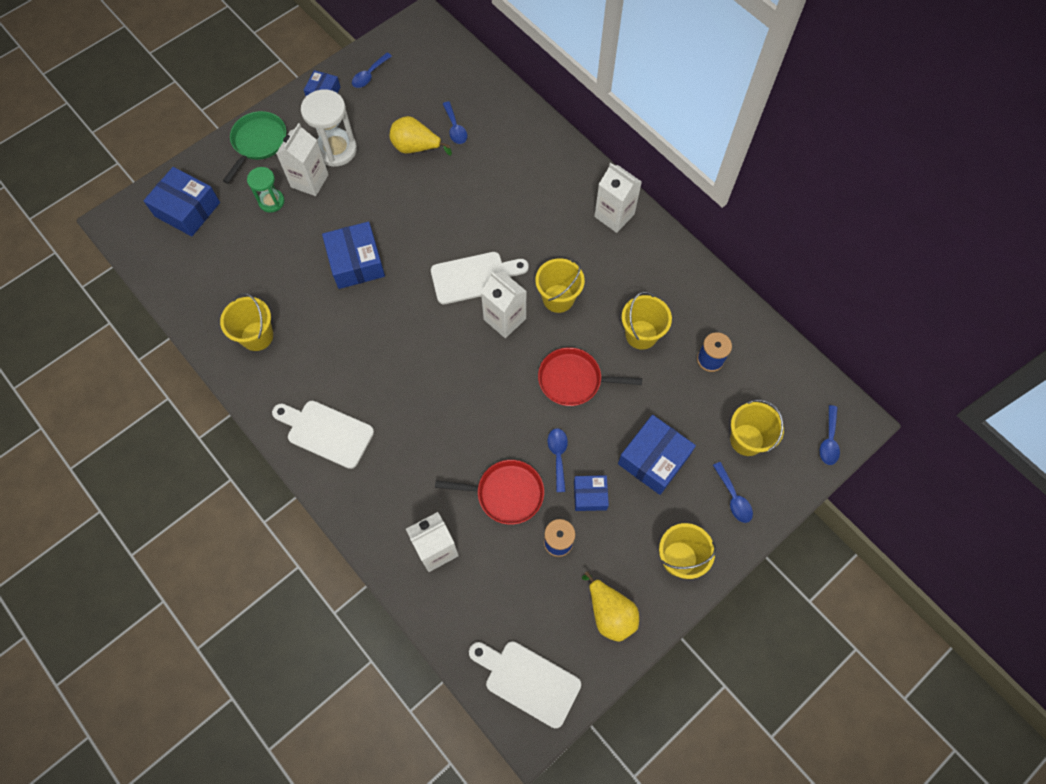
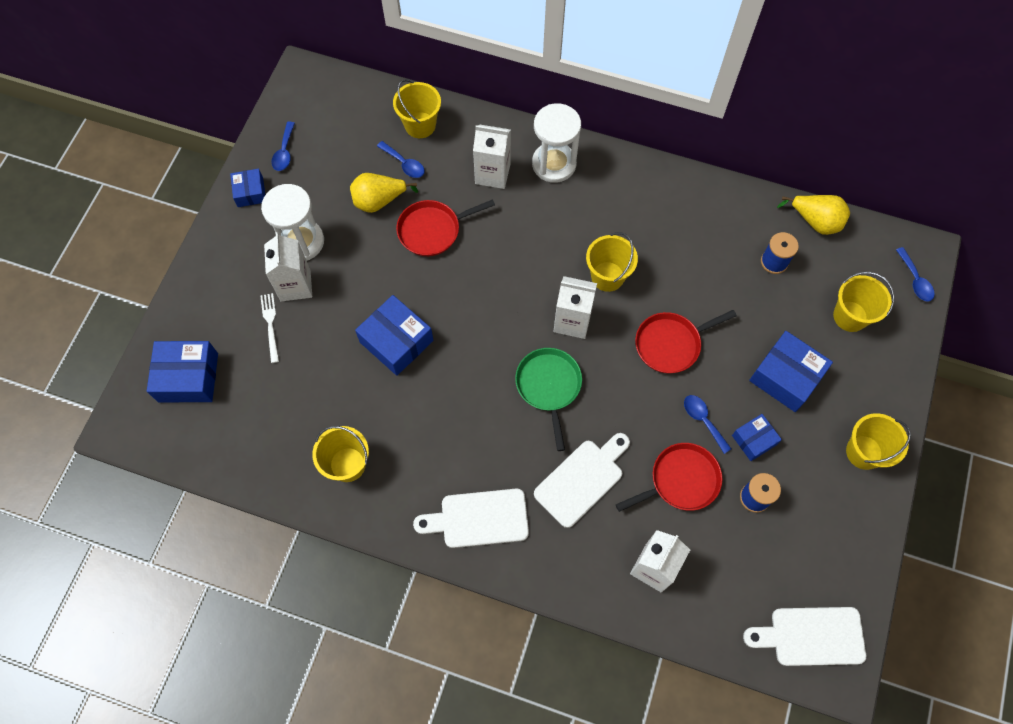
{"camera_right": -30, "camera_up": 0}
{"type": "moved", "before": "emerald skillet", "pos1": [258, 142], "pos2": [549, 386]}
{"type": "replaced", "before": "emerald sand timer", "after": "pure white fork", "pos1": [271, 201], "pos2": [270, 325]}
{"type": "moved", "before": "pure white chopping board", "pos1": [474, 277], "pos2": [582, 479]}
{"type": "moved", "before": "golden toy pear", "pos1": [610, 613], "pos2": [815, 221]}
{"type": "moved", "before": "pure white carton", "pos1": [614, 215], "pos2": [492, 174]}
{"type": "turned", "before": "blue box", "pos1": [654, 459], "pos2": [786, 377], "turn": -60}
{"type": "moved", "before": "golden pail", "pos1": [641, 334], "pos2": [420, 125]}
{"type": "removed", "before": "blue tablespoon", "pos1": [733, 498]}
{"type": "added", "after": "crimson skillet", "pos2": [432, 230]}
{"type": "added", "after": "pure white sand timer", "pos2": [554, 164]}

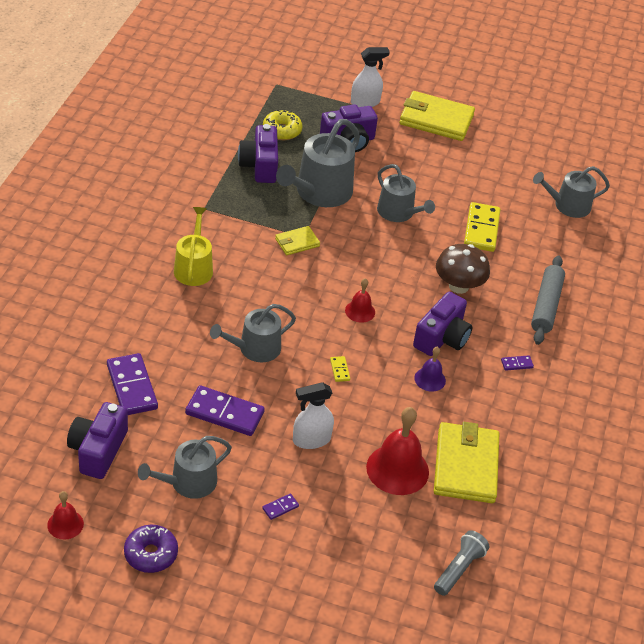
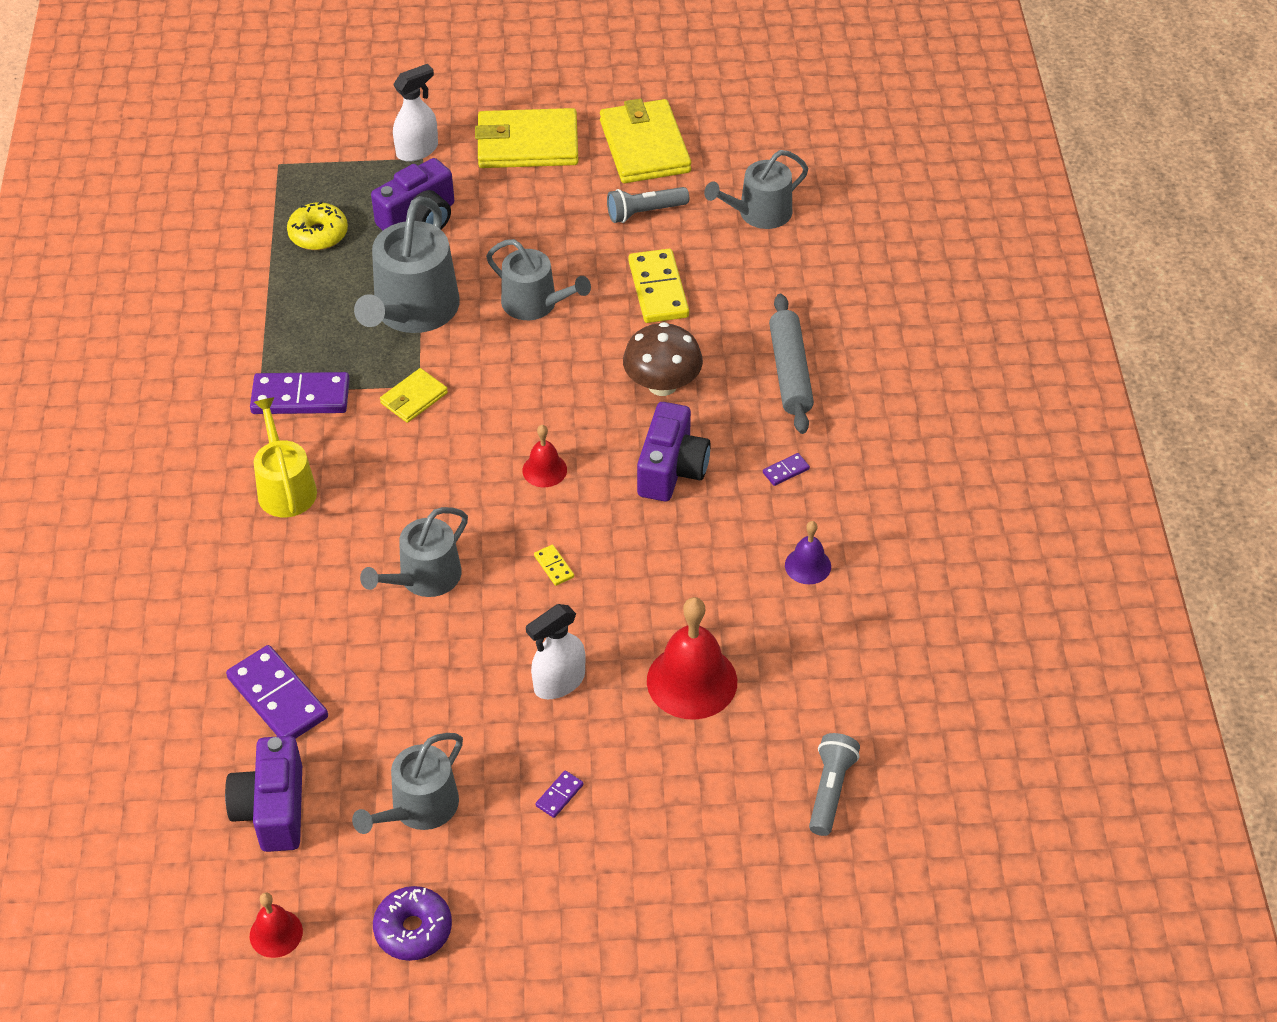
{"camera_right": -15, "camera_up": 5}
{"type": "moved", "before": "royal purple domino piece", "pos1": [224, 413], "pos2": [300, 397]}
{"type": "removed", "before": "royal purple compact camera", "pos1": [259, 166]}
{"type": "moved", "before": "royal purple hand bell", "pos1": [430, 379], "pos2": [808, 565]}
{"type": "moved", "before": "golden card wallet", "pos1": [465, 466], "pos2": [644, 146]}
{"type": "added", "after": "gray pocket torch", "pos2": [644, 212]}

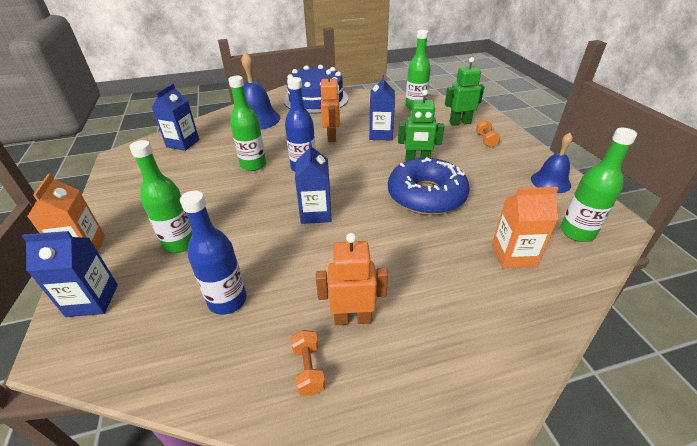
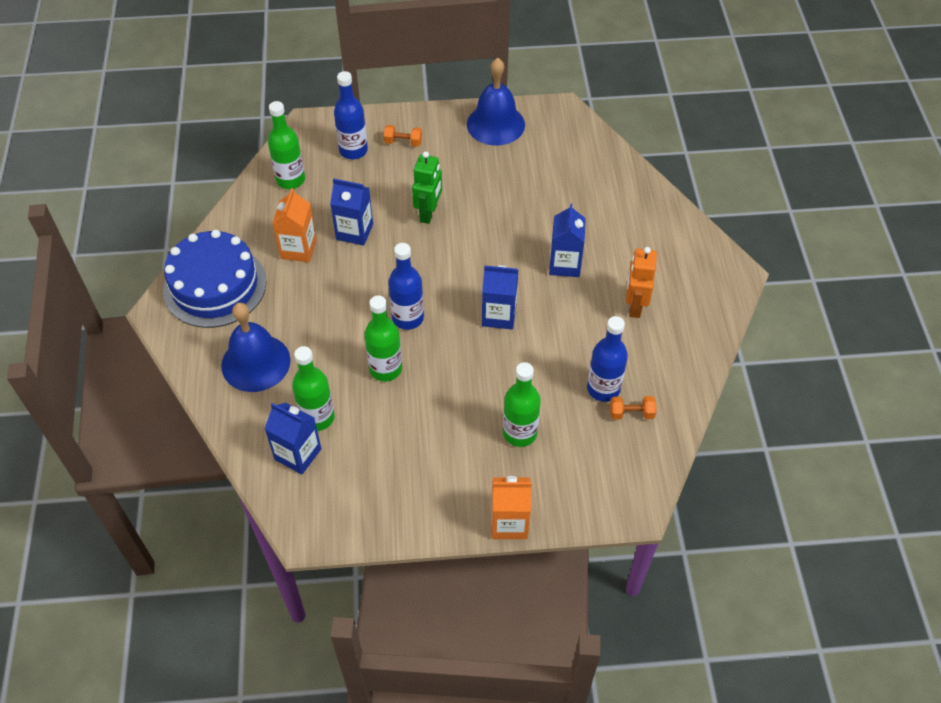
{"camera_right": -80, "camera_up": 15}
{"type": "moved", "before": "blue carton", "pos1": [92, 300], "pos2": [565, 264]}
{"type": "moved", "before": "bright orange hand weight", "pos1": [308, 369], "pos2": [631, 413]}
{"type": "removed", "before": "bright orange toy robot", "pos1": [332, 137]}
{"type": "removed", "before": "blue doughnut", "pos1": [426, 195]}
{"type": "replaced", "before": "emerald toy robot", "after": "blue bottle", "pos1": [460, 123], "pos2": [353, 150]}
{"type": "moved", "before": "bright orange carton", "pos1": [513, 255], "pos2": [298, 249]}
{"type": "resized", "before": "blue hand bell", "pos1": [550, 182], "pos2": [495, 124], "scale": 1.55}
{"type": "moved", "before": "emerald bottle", "pos1": [577, 232], "pos2": [317, 418]}

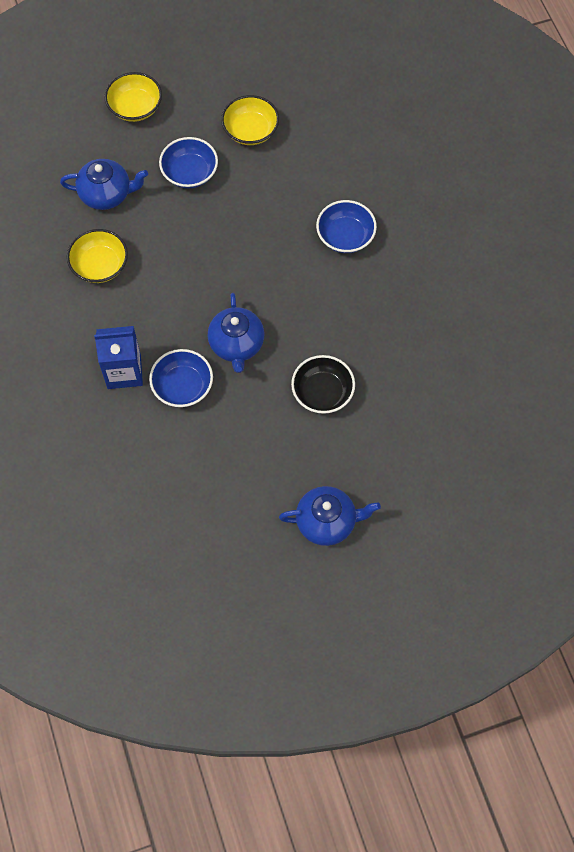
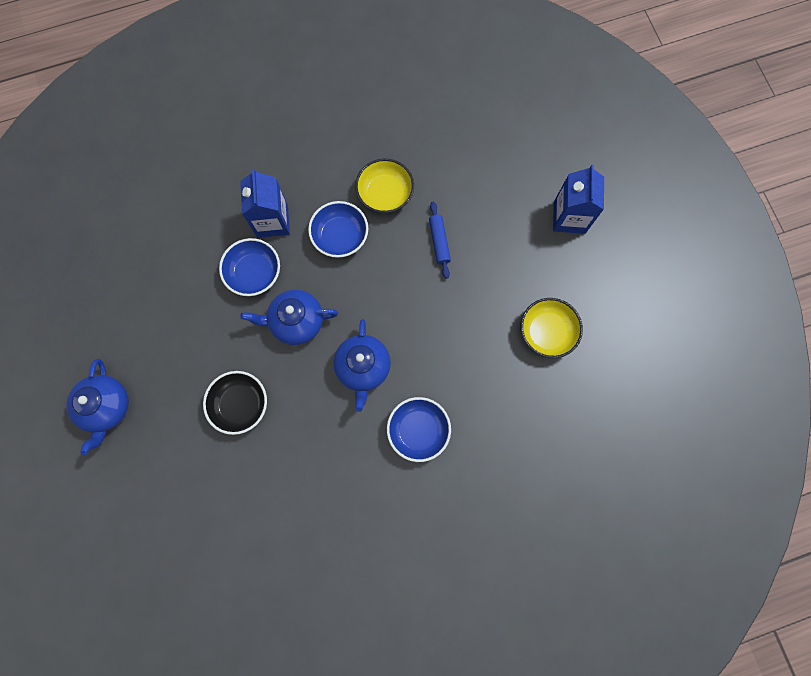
{"camera_right": 90, "camera_up": 10}
{"type": "moved", "before": "blue tea pot", "pos1": [107, 194], "pos2": [363, 368]}
{"type": "replaced", "before": "golden serving bowl", "after": "blue carton", "pos1": [135, 107], "pos2": [569, 217]}
{"type": "moved", "before": "blue serving bowl", "pos1": [190, 173], "pos2": [340, 236]}
{"type": "added", "after": "blue pastry roller", "pos2": [439, 242]}

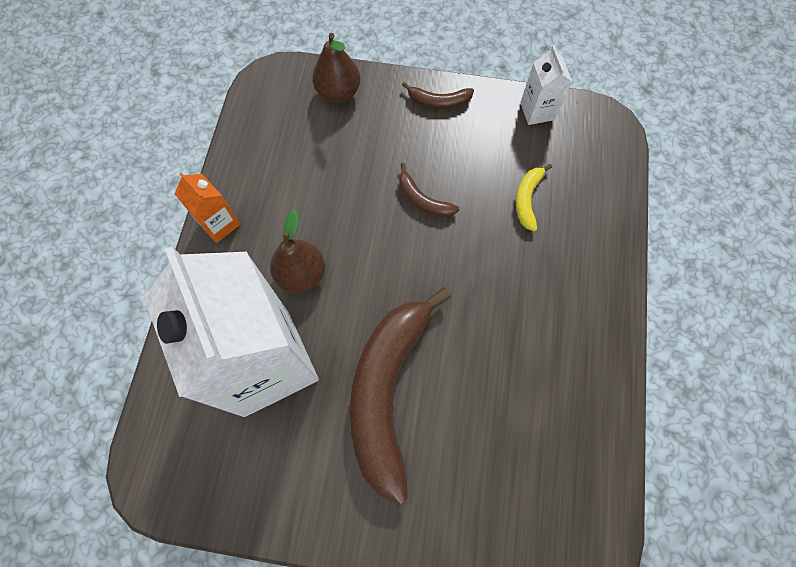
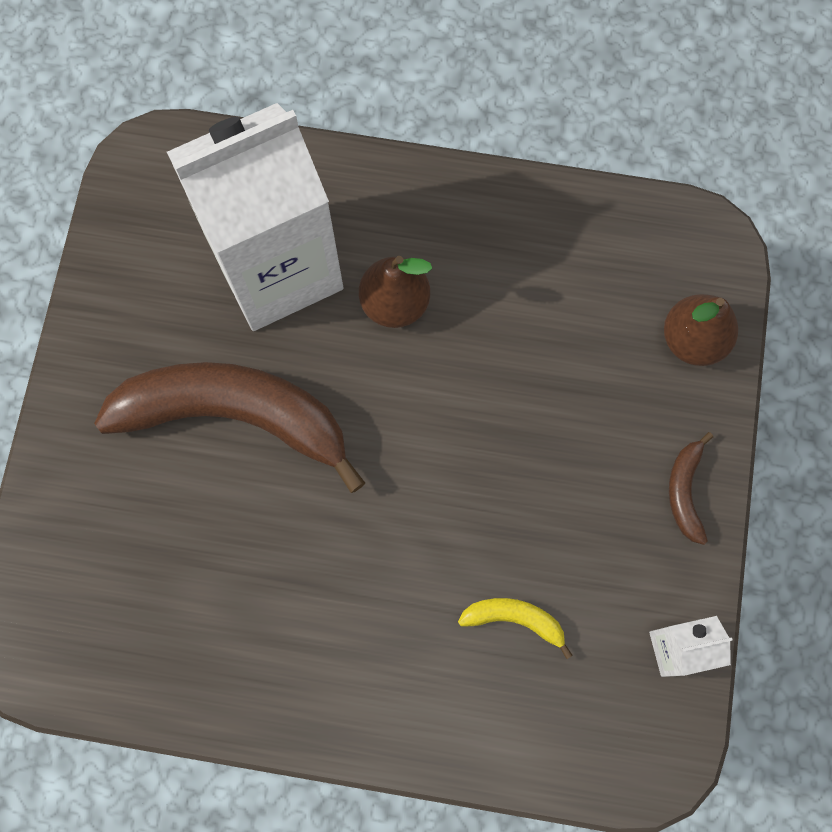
{"camera_right": 90, "camera_up": 5}
{"type": "removed", "before": "bright orange carton", "pos1": [219, 224]}
{"type": "removed", "before": "russet banana", "pos1": [423, 200]}

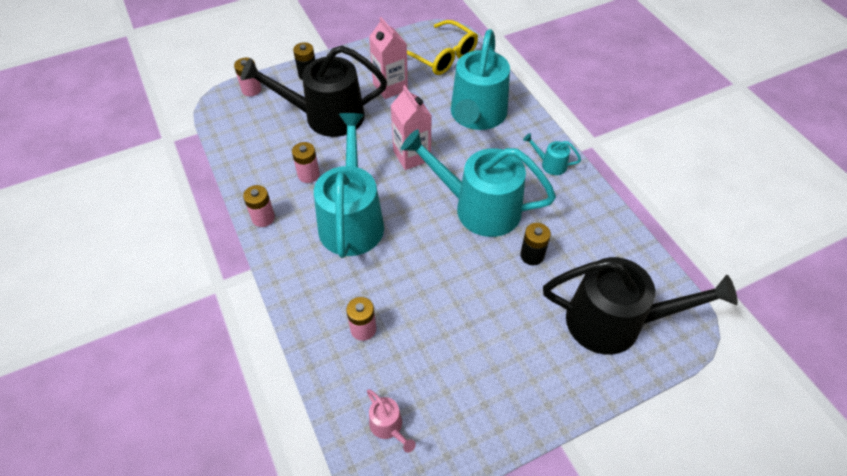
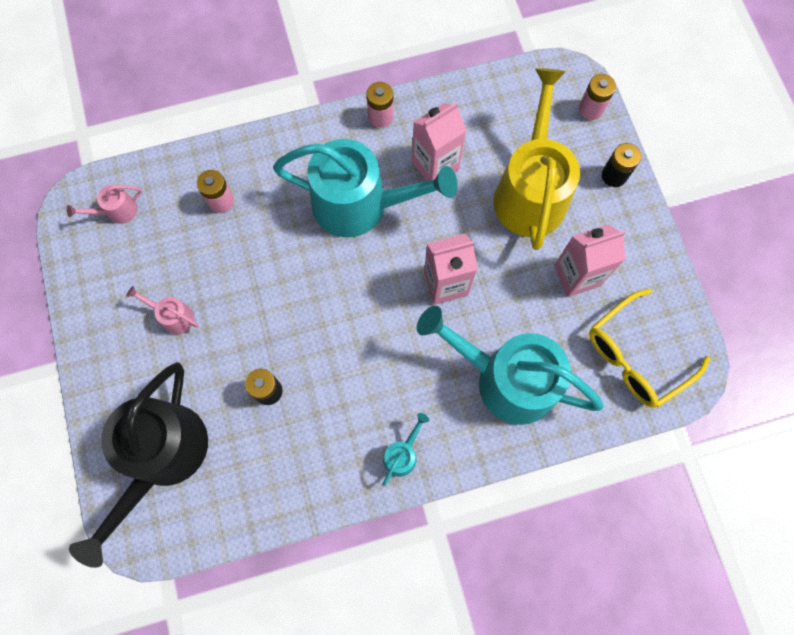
{"camera_right": 100, "camera_up": 20}
{"type": "recoloured", "before": "jet-black watering can", "after": "golden watering can", "pos1": [326, 116], "pos2": [530, 191]}
{"type": "replaced", "before": "rosy AA battery", "after": "rosy carton", "pos1": [308, 175], "pos2": [435, 165]}
{"type": "removed", "before": "aqua watering can", "pos1": [479, 208]}
{"type": "added", "after": "rosy watering can", "pos2": [173, 316]}

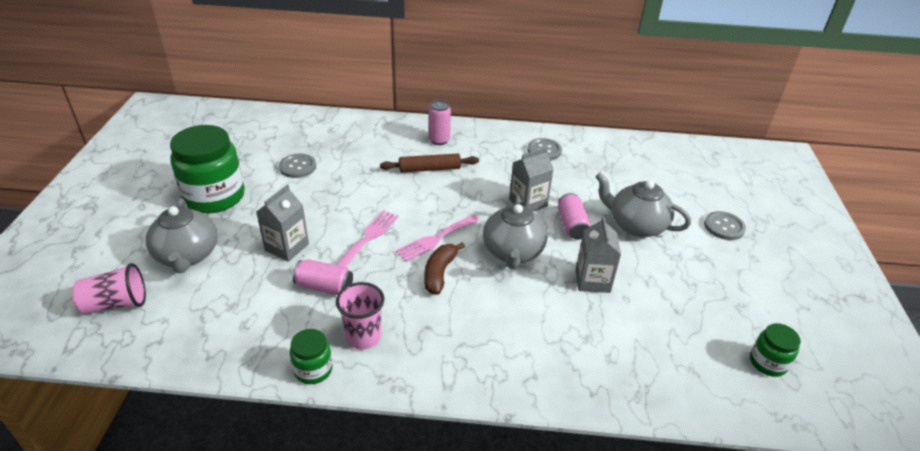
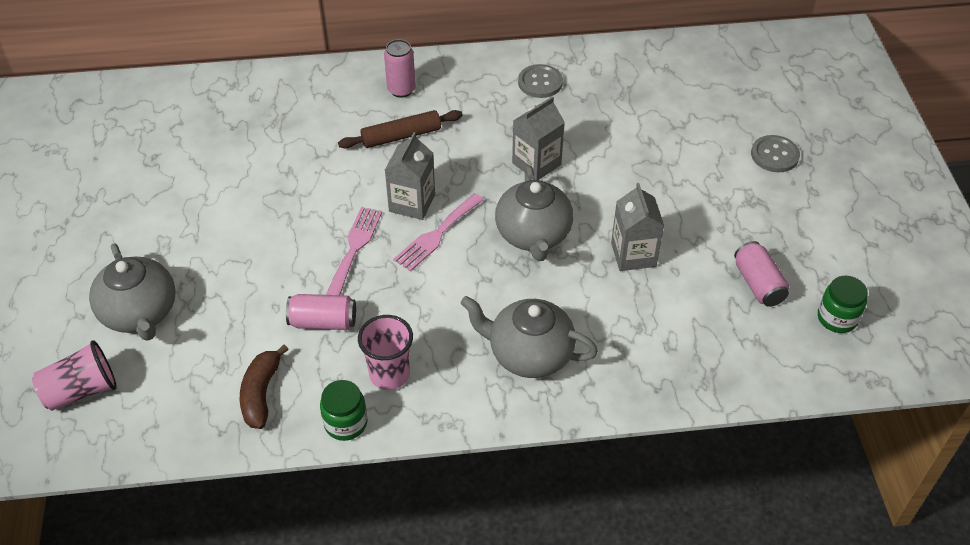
{"camera_right": -10, "camera_up": 10}
{"type": "removed", "before": "emerald preserve jar", "pos1": [214, 197]}
{"type": "moved", "before": "gray carton", "pos1": [287, 247], "pos2": [412, 203]}
{"type": "removed", "before": "gray sewing button", "pos1": [298, 167]}
{"type": "moved", "before": "russet banana", "pos1": [439, 273], "pos2": [261, 393]}
{"type": "moved", "before": "rosy tin", "pos1": [572, 225], "pos2": [758, 284]}
{"type": "moved", "before": "gray tea pot", "pos1": [636, 225], "pos2": [529, 354]}

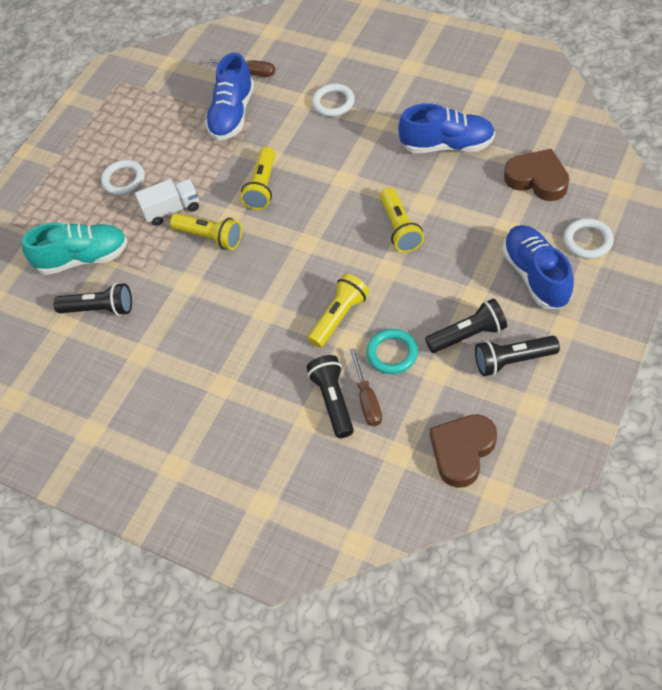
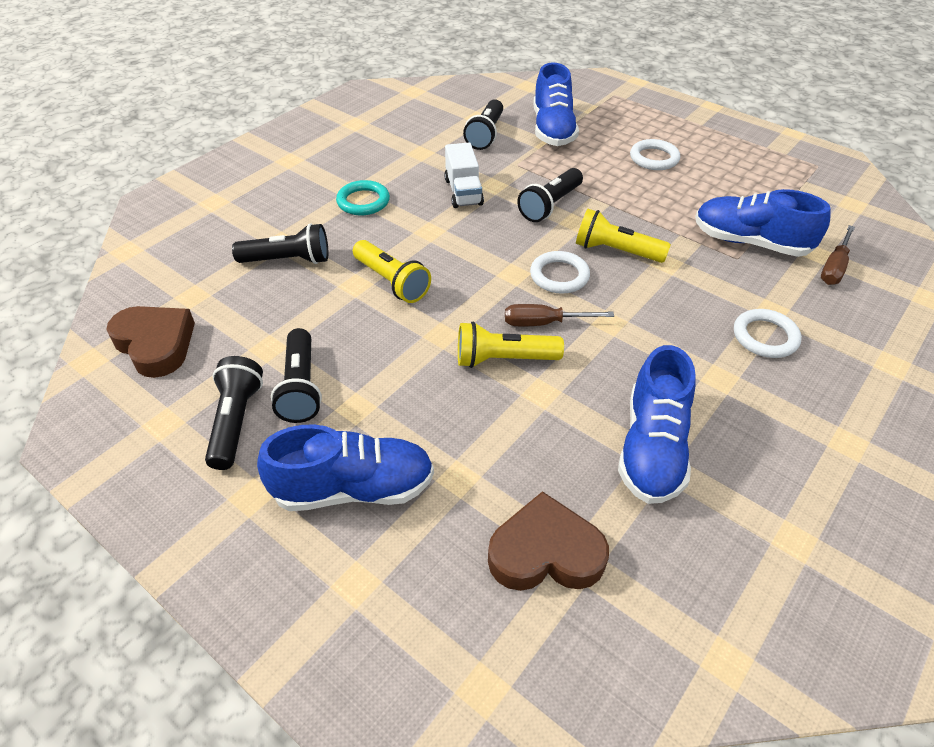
{"camera_right": 95, "camera_up": -10}
{"type": "recoloured", "before": "aqua lace-up shoe", "after": "blue lace-up shoe", "pos1": [83, 258], "pos2": [553, 129]}
{"type": "moved", "before": "pure white truck", "pos1": [172, 210], "pos2": [463, 192]}
{"type": "recoloured", "before": "golden pocket torch", "after": "jet-black pocket torch", "pos1": [210, 237], "pos2": [550, 205]}
{"type": "moved", "before": "russet screwdriver", "pos1": [367, 399], "pos2": [544, 323]}
{"type": "moved", "before": "aqua torus", "pos1": [392, 353], "pos2": [363, 201]}
{"type": "turned", "before": "russet heart", "pos1": [537, 179], "pos2": [545, 552], "turn": -135}
{"type": "moved", "before": "pure white torus", "pos1": [587, 241], "pos2": [559, 276]}

